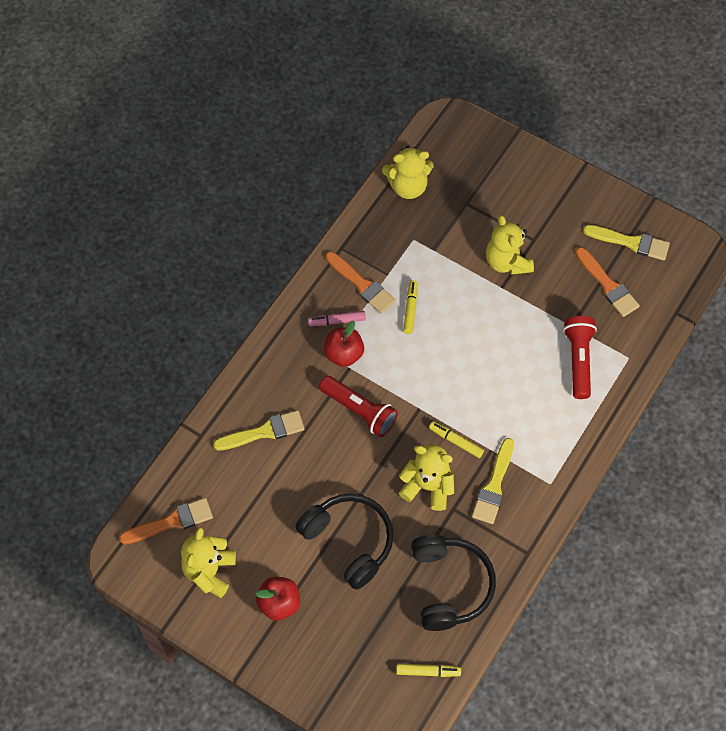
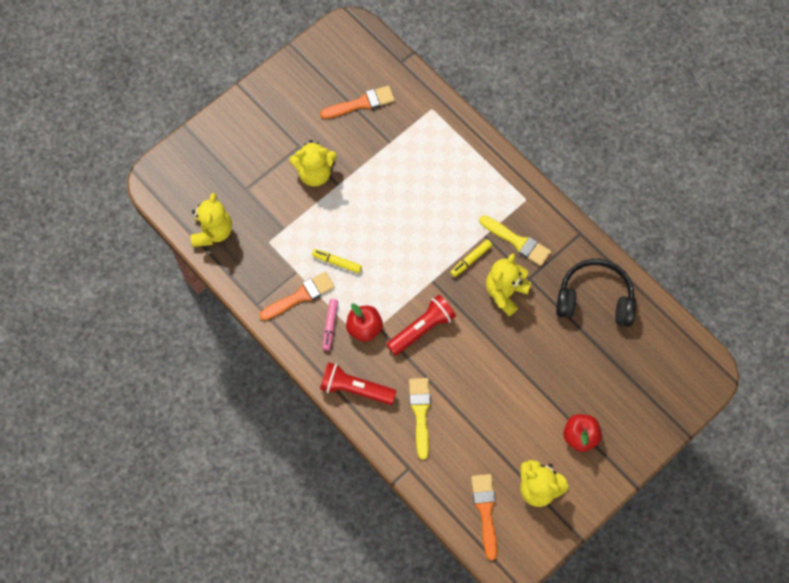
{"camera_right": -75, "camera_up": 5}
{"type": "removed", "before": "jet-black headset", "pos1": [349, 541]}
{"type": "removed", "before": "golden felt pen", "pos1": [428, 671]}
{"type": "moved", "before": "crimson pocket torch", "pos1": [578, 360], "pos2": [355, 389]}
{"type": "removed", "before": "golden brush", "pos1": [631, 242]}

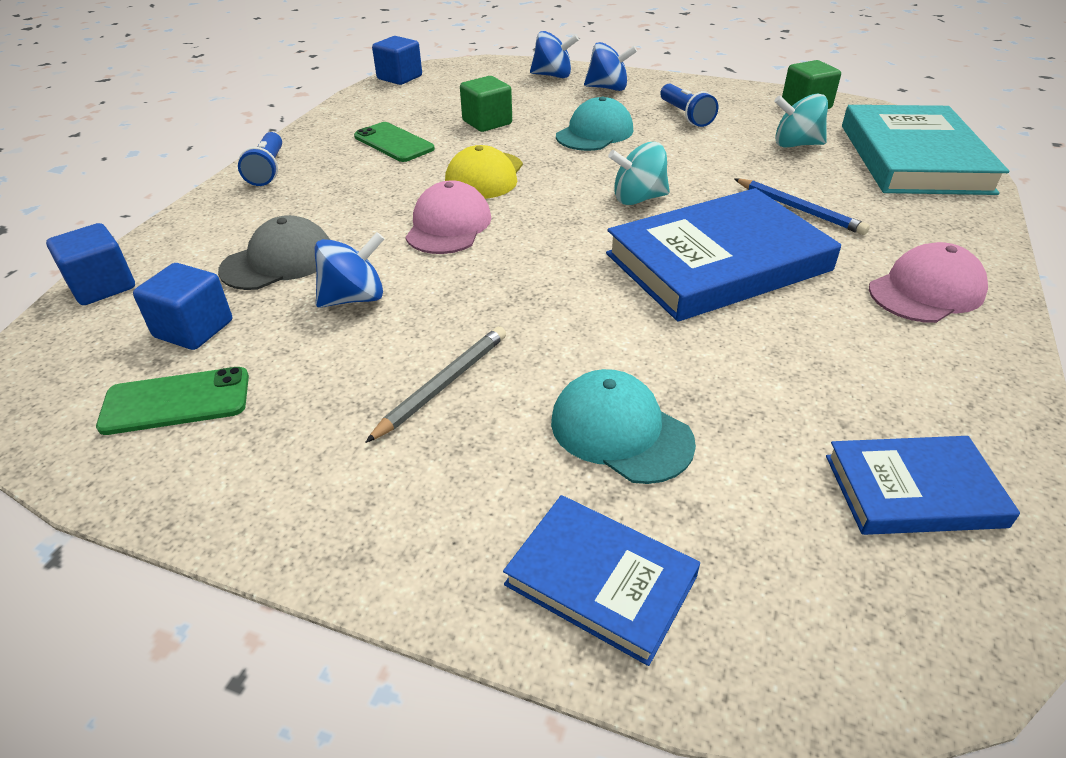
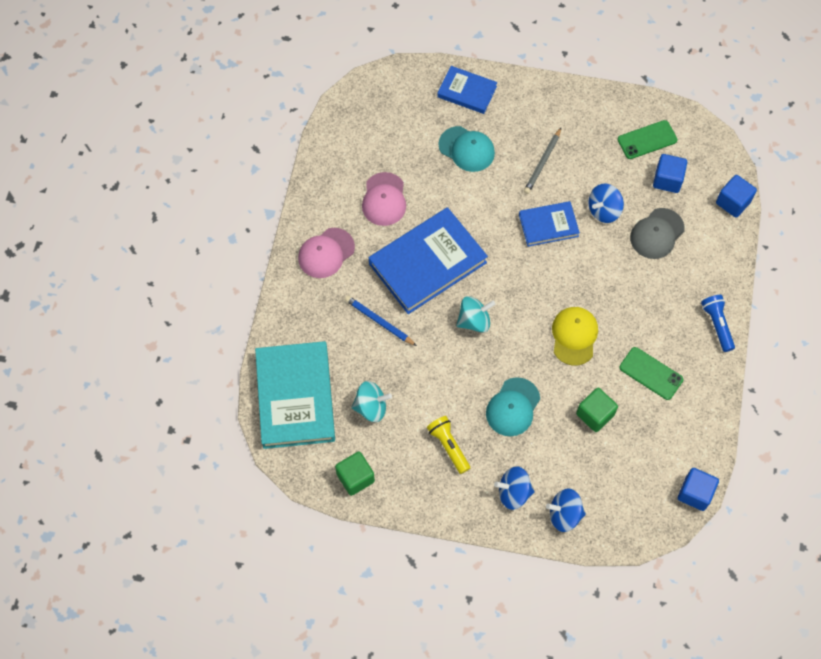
{"camera_right": 170, "camera_up": 25}
{"type": "moved", "before": "rosy peaked cap", "pos1": [448, 225], "pos2": [384, 199]}
{"type": "recoloured", "before": "blue pocket torch", "after": "golden pocket torch", "pos1": [685, 115], "pos2": [448, 446]}
{"type": "moved", "before": "blue hardback", "pos1": [913, 490], "pos2": [548, 225]}

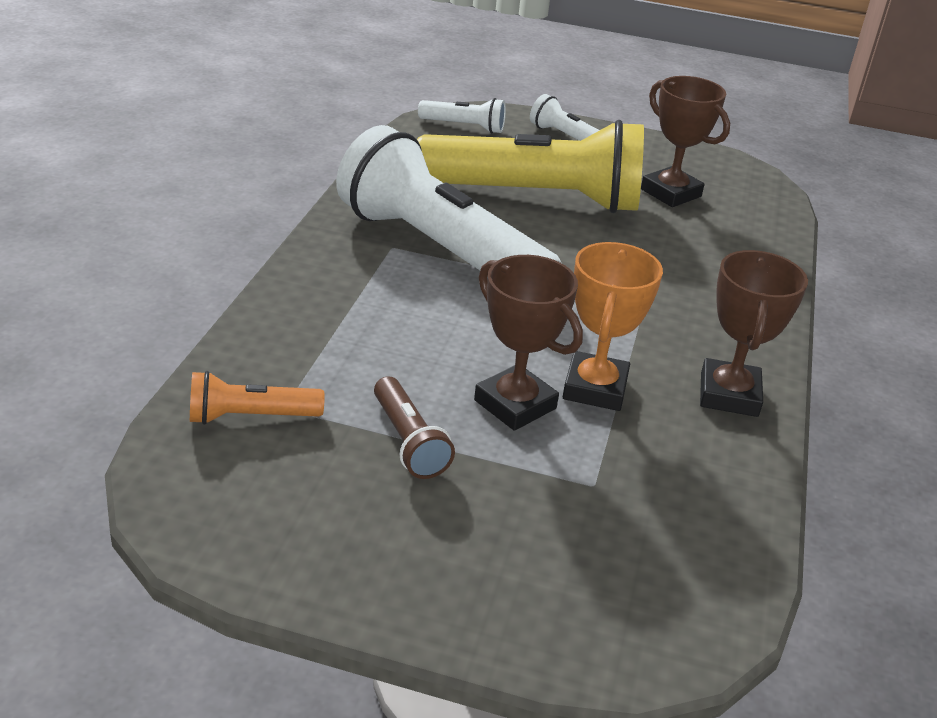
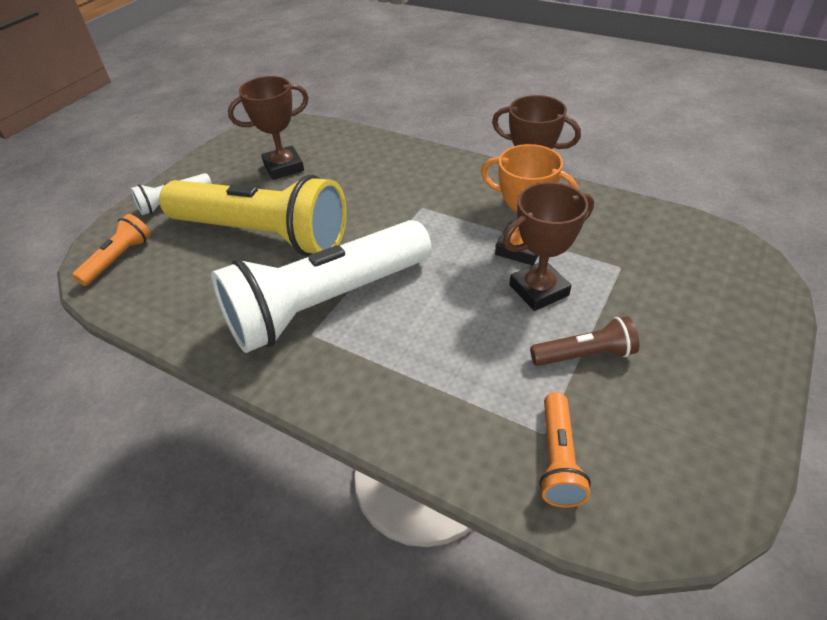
{"camera_right": -70, "camera_up": 10}
{"type": "turned", "before": "golden pocket torch", "pos1": [536, 197], "pos2": [263, 234], "turn": 90}
{"type": "recoloured", "before": "pure white pocket torch", "after": "bright orange pocket torch", "pos1": [464, 127], "pos2": [118, 259]}

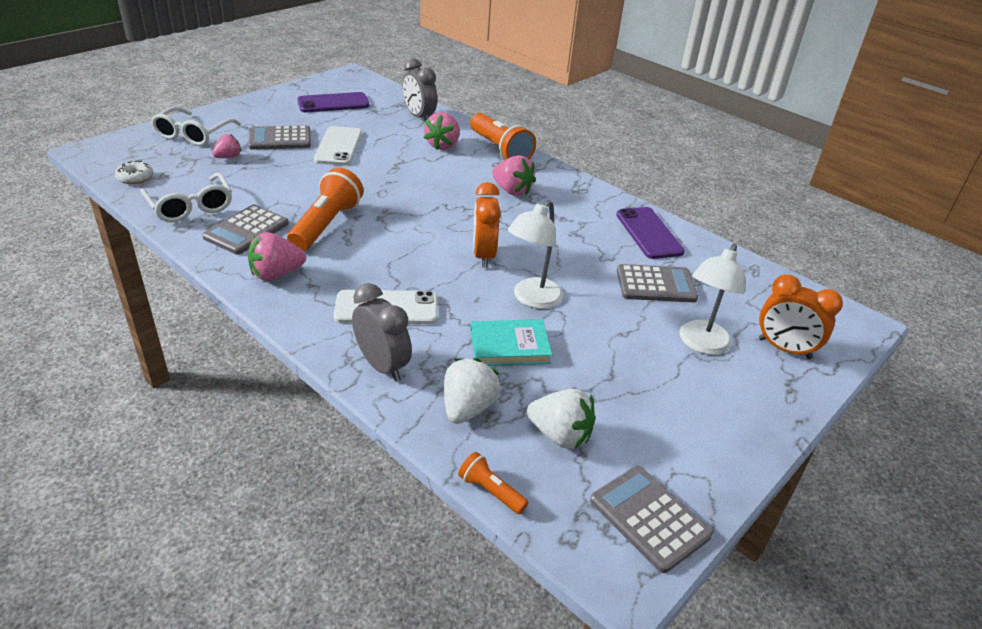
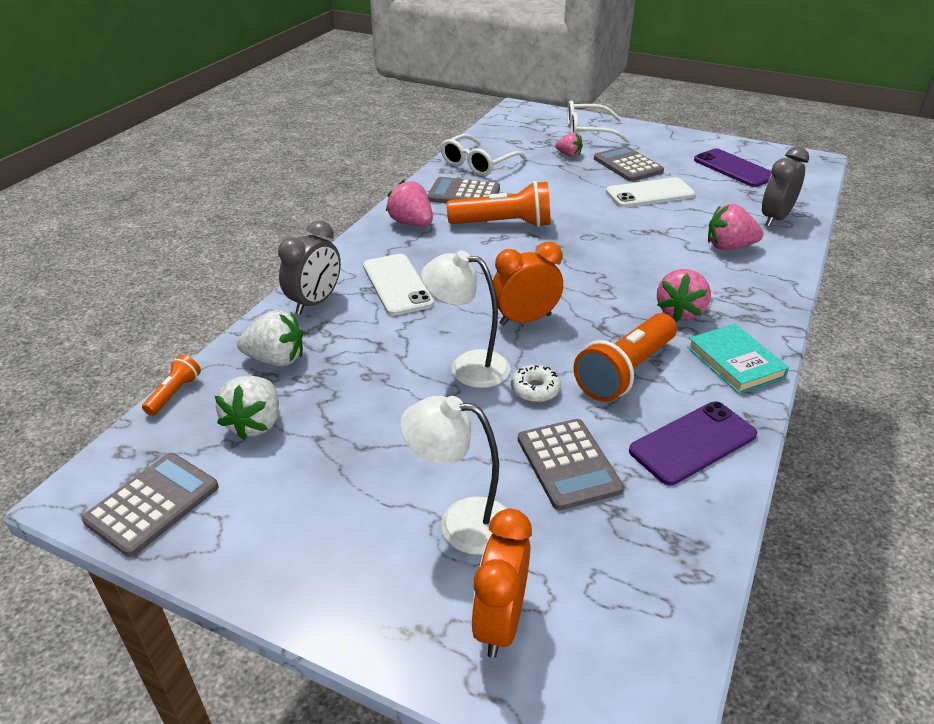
{"camera_right": 75, "camera_up": 0}
{"type": "moved", "before": "pure white doughnut", "pos1": [135, 177], "pos2": [535, 389]}
{"type": "moved", "before": "bright orange pocket torch", "pos1": [500, 150], "pos2": [625, 372]}
{"type": "moved", "before": "aqua hardback", "pos1": [509, 346], "pos2": [735, 362]}

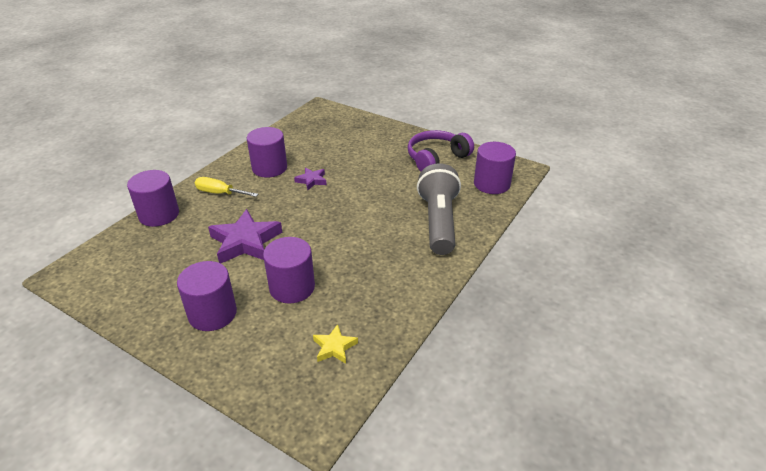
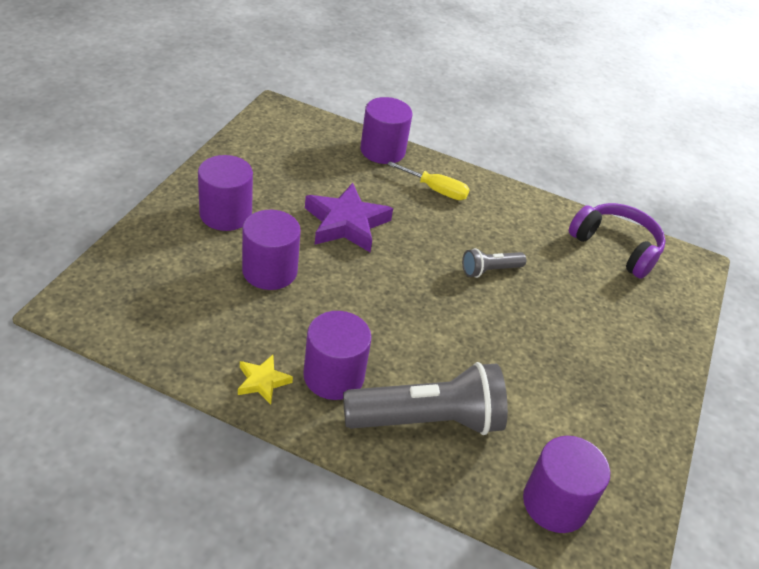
{"camera_right": 75, "camera_up": 5}
{"type": "turned", "before": "golden screwdriver", "pos1": [220, 193], "pos2": [436, 190], "turn": 105}
{"type": "moved", "before": "royal purple cylinder shape", "pos1": [269, 168], "pos2": [333, 376]}
{"type": "replaced", "before": "royal purple five-pointed star", "after": "gray pocket torch", "pos1": [311, 180], "pos2": [490, 270]}
{"type": "moved", "before": "golden five-pointed star", "pos1": [334, 347], "pos2": [262, 381]}
{"type": "moved", "before": "royal purple headset", "pos1": [436, 158], "pos2": [616, 247]}

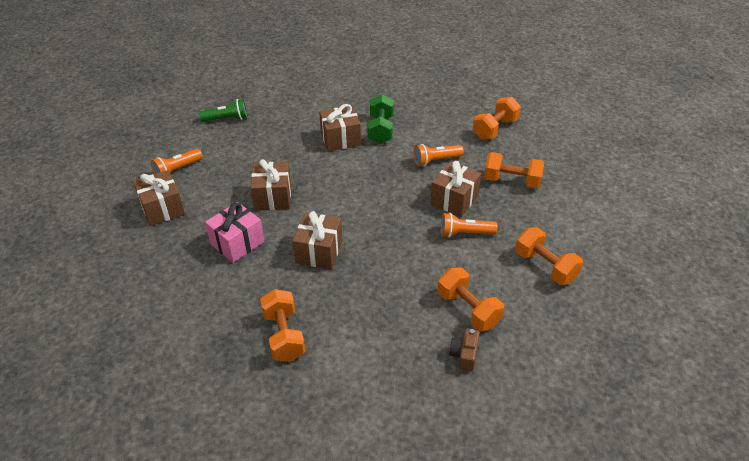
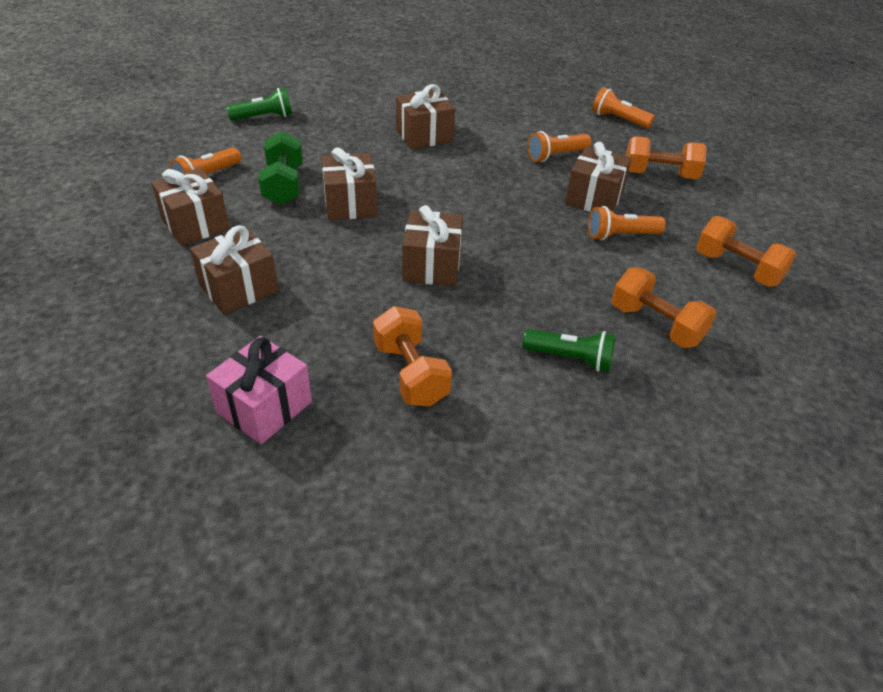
{"camera_right": -10, "camera_up": 0}
{"type": "moved", "before": "rosy wrapped gift", "pos1": [237, 243], "pos2": [264, 407]}
{"type": "moved", "before": "emerald hand weight", "pos1": [381, 130], "pos2": [284, 185]}
{"type": "removed", "before": "russet compact camera", "pos1": [464, 355]}
{"type": "replaced", "before": "bright orange hand weight", "after": "bright orange pocket torch", "pos1": [495, 129], "pos2": [618, 119]}
{"type": "added", "after": "russet wrapped gift", "pos2": [239, 288]}
{"type": "added", "after": "emerald pocket torch", "pos2": [570, 358]}

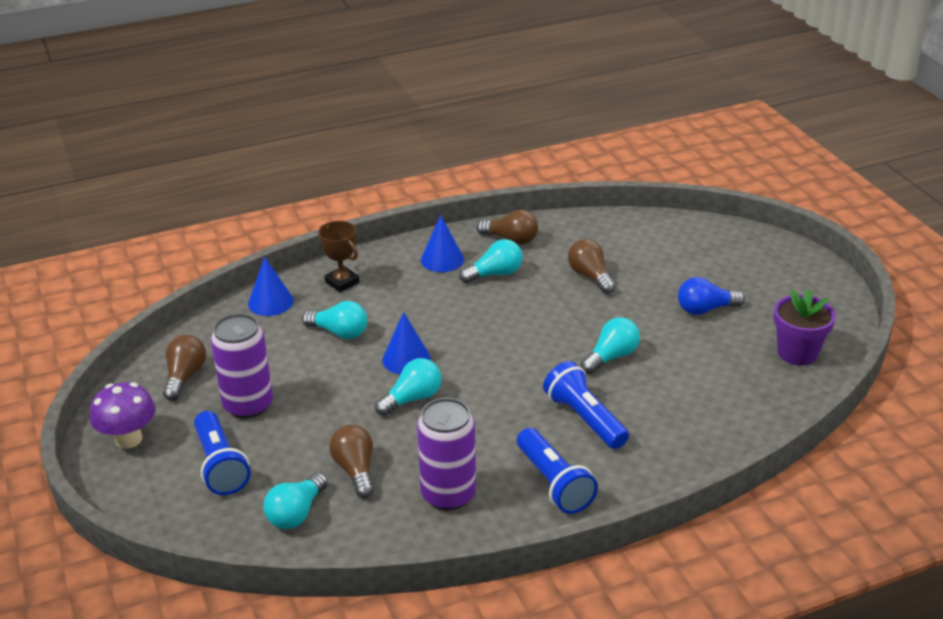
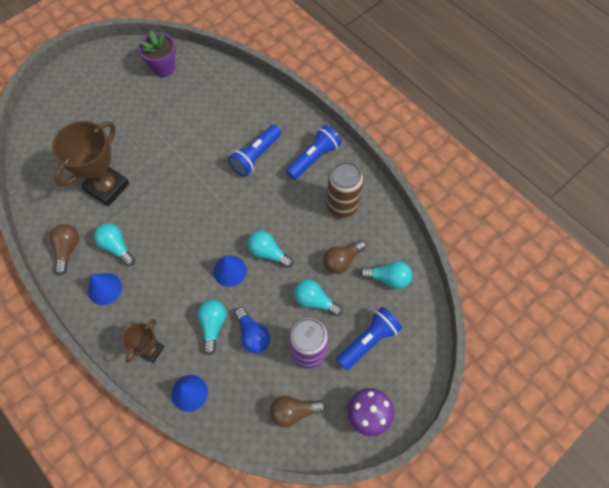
{"camera_right": -110, "camera_up": 30}
{"type": "recoloured", "before": "royal purple tin", "after": "russet tin", "pos1": [448, 494], "pos2": [342, 205]}
{"type": "replaced", "before": "russet bulb", "after": "russet award cup", "pos1": [590, 276], "pos2": [107, 187]}
{"type": "moved", "before": "aqua bulb", "pos1": [611, 357], "pos2": [314, 301]}
{"type": "moved", "before": "blue bulb", "pos1": [705, 309], "pos2": [252, 335]}

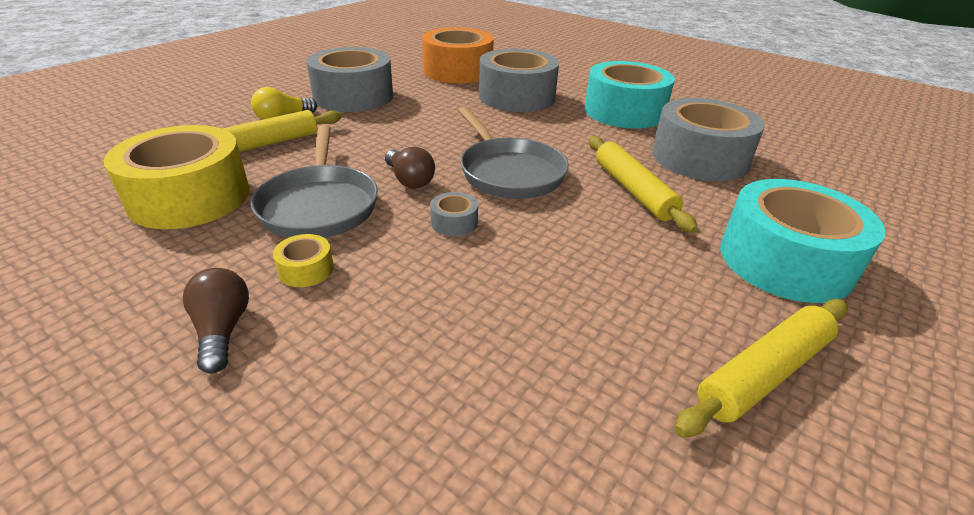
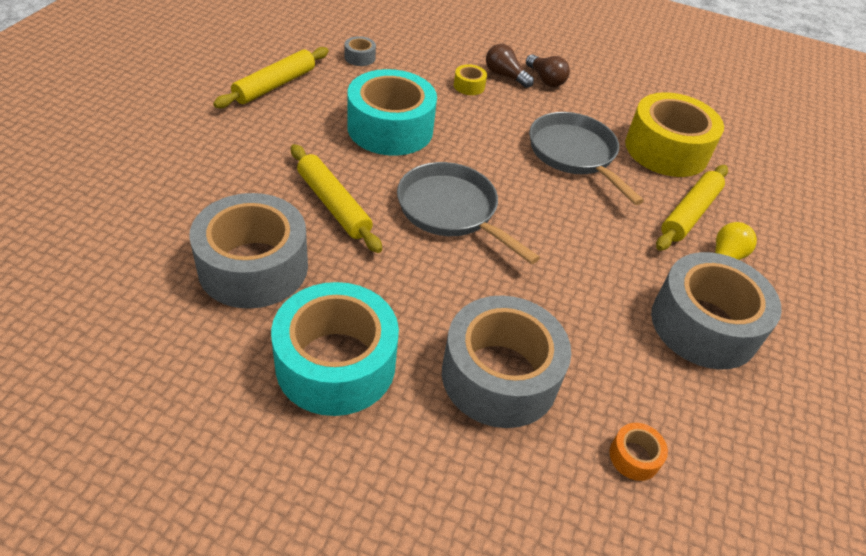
{"camera_right": 160, "camera_up": 10}
{"type": "moved", "before": "golden roll of tape", "pos1": [306, 269], "pos2": [469, 86]}
{"type": "moved", "before": "russet bulb", "pos1": [409, 180], "pos2": [505, 76]}
{"type": "resized", "before": "bright orange roll of tape", "pos1": [457, 71], "pos2": [634, 457], "scale": 0.4}
{"type": "moved", "before": "gray roll of tape", "pos1": [454, 223], "pos2": [360, 57]}
{"type": "moved", "before": "aqua roll of tape", "pos1": [785, 261], "pos2": [390, 128]}

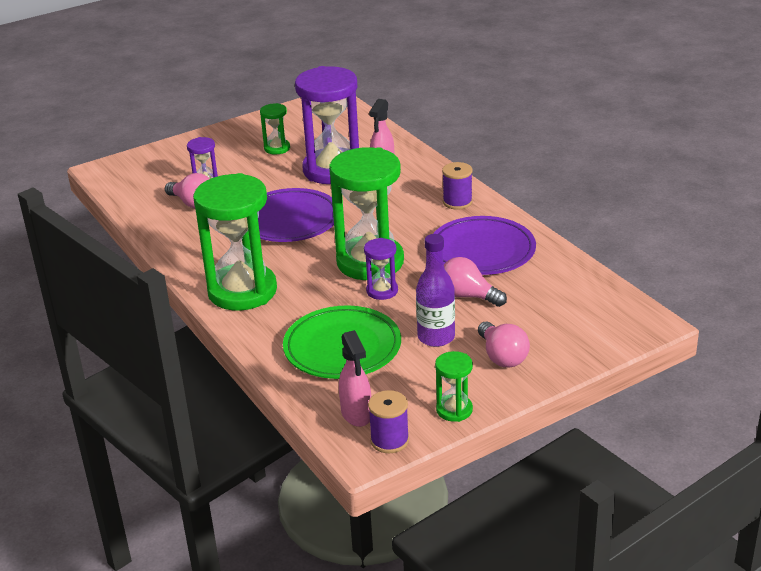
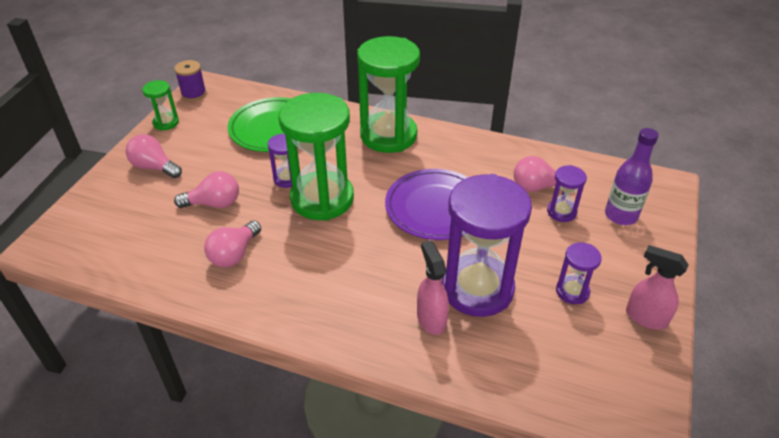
{"camera_right": 140, "camera_up": 10}
{"type": "recoloured", "before": "emerald sand timer", "after": "royal purple sand timer", "pos1": [277, 148], "pos2": [572, 291]}
{"type": "moved", "before": "rosy sprayer", "pos1": [356, 414], "pos2": [645, 317]}
{"type": "moved", "before": "royal purple bottle", "pos1": [436, 337], "pos2": [621, 215]}
{"type": "replaced", "before": "royal purple dinner plate", "after": "rosy bulb", "pos1": [482, 251], "pos2": [234, 254]}
{"type": "removed", "before": "royal purple reel of thread", "pos1": [457, 202]}

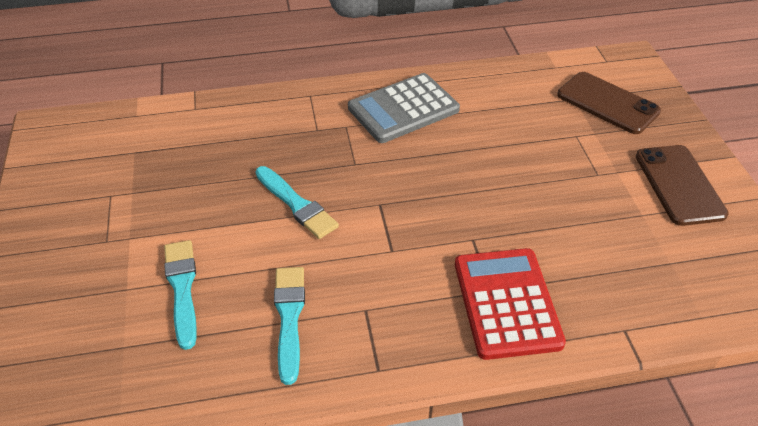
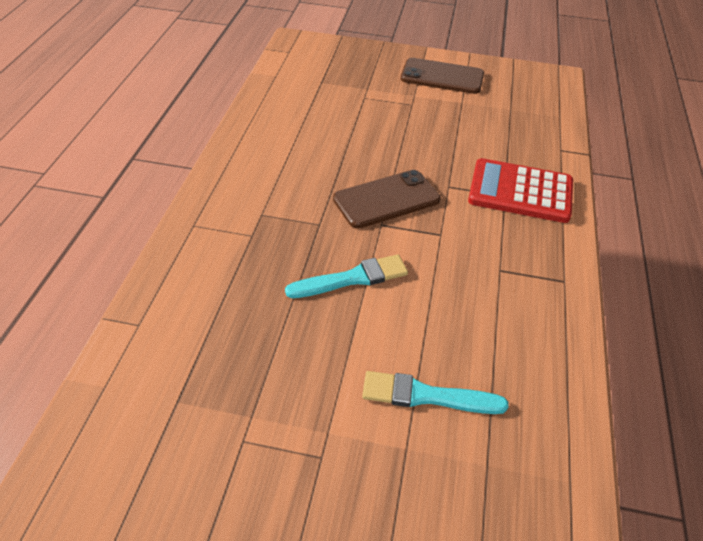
{"camera_right": -70, "camera_up": 0}
{"type": "removed", "before": "aqua brush", "pos1": [289, 318]}
{"type": "removed", "before": "gray calculator", "pos1": [403, 109]}
{"type": "moved", "before": "russet phone", "pos1": [607, 103], "pos2": [386, 199]}

